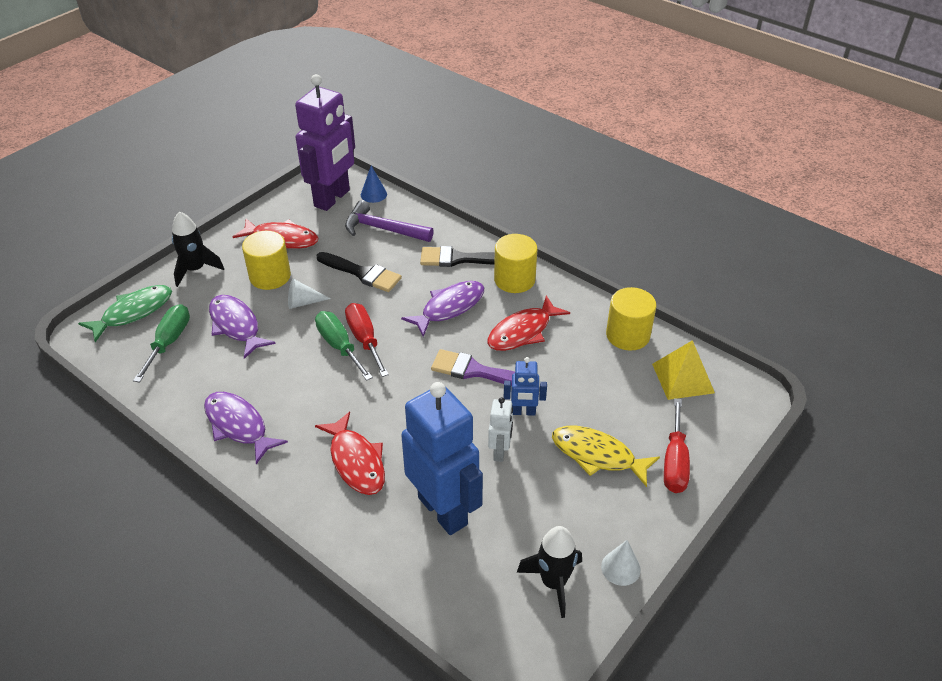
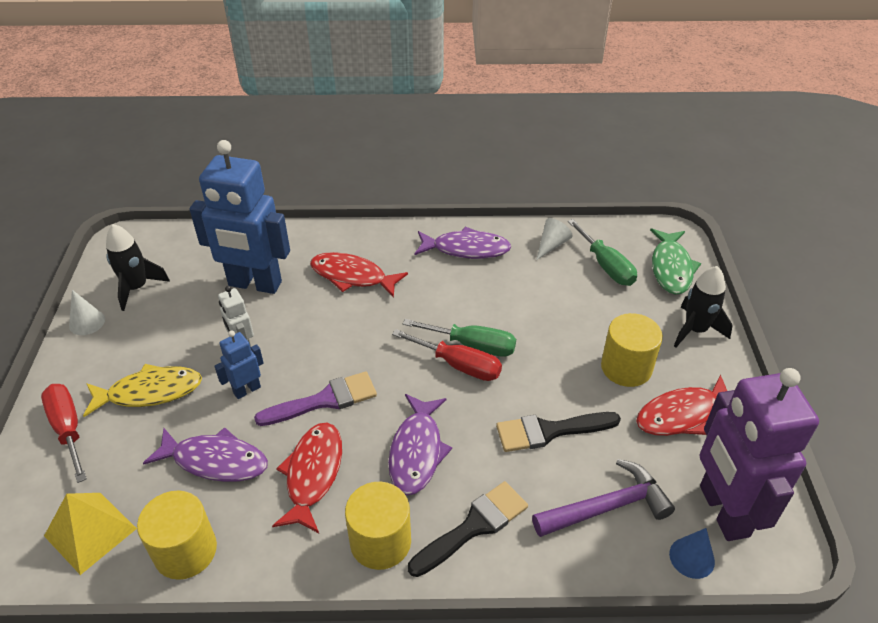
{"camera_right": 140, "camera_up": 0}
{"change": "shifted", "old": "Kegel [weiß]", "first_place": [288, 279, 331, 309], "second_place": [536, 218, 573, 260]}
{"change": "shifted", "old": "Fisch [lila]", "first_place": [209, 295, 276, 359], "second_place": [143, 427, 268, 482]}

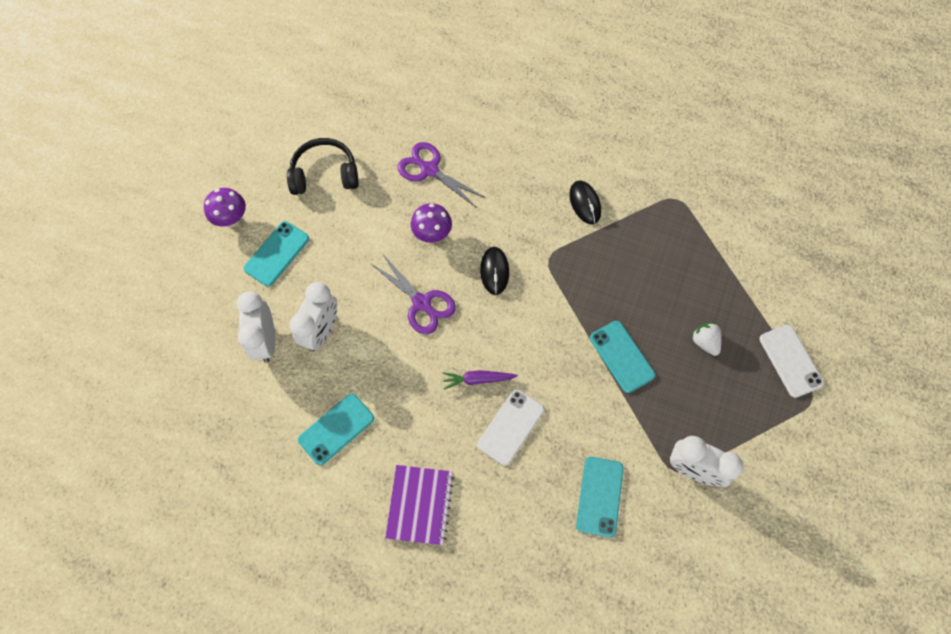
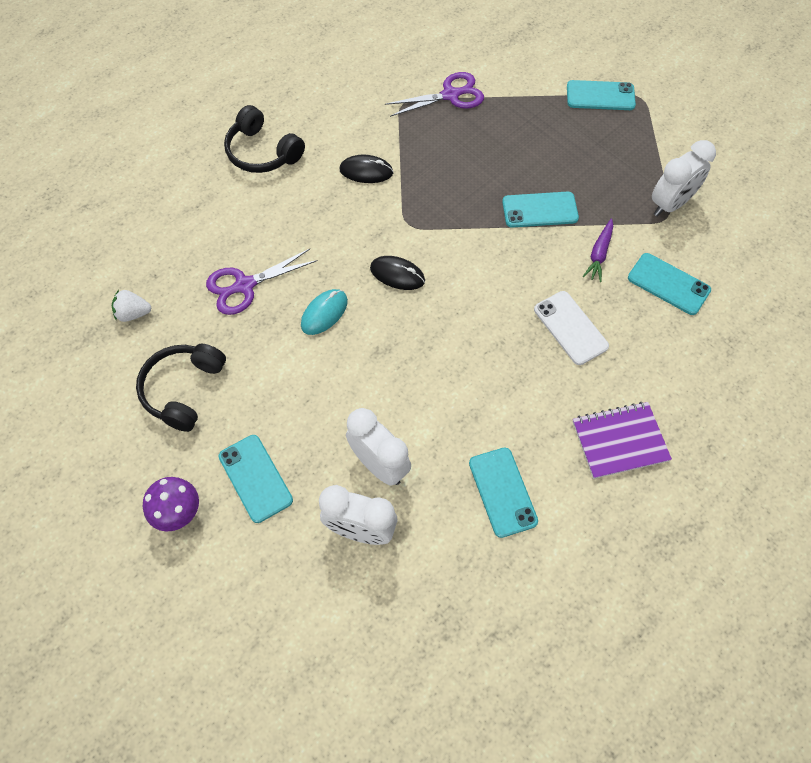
{"camera_right": -65, "camera_up": -5}
{"change": "swapped", "old": "Pilz [lila]", "new": "Computermaus [türkis]", "first_place": [411, 203, 452, 243], "second_place": [301, 289, 348, 335]}
{"change": "shifted", "old": "Schere [lila]", "first_place": [370, 253, 456, 334], "second_place": [385, 72, 484, 117]}
{"change": "shifted", "old": "Erdbeere [weiß]", "first_place": [691, 323, 722, 356], "second_place": [112, 290, 152, 322]}
{"change": "repainted", "old": "Handy [weiß]", "new": "Handy [türkis]", "first_place": [759, 325, 824, 398], "second_place": [567, 80, 636, 110]}
{"change": "shifted", "old": "Karotte [lila]", "first_place": [442, 370, 518, 390], "second_place": [583, 218, 613, 282]}
{"change": "rotated", "old": "Notizbuch [lila]", "first_place": [385, 465, 454, 545], "second_place": [572, 402, 672, 479], "degrees": -45}
{"change": "new", "new": "Kopfhörer [schwarz]", "second_place": [224, 105, 305, 173]}

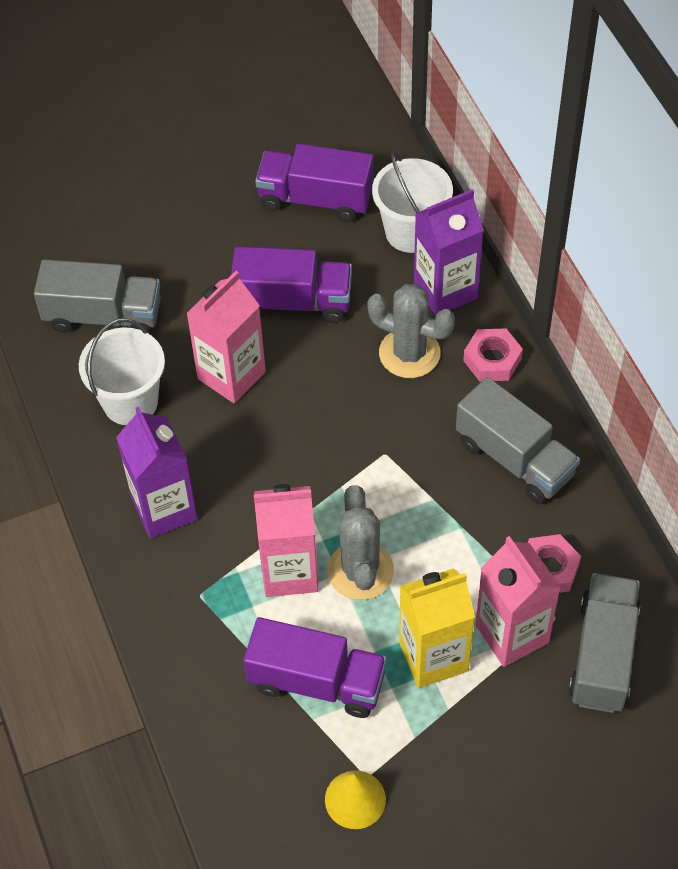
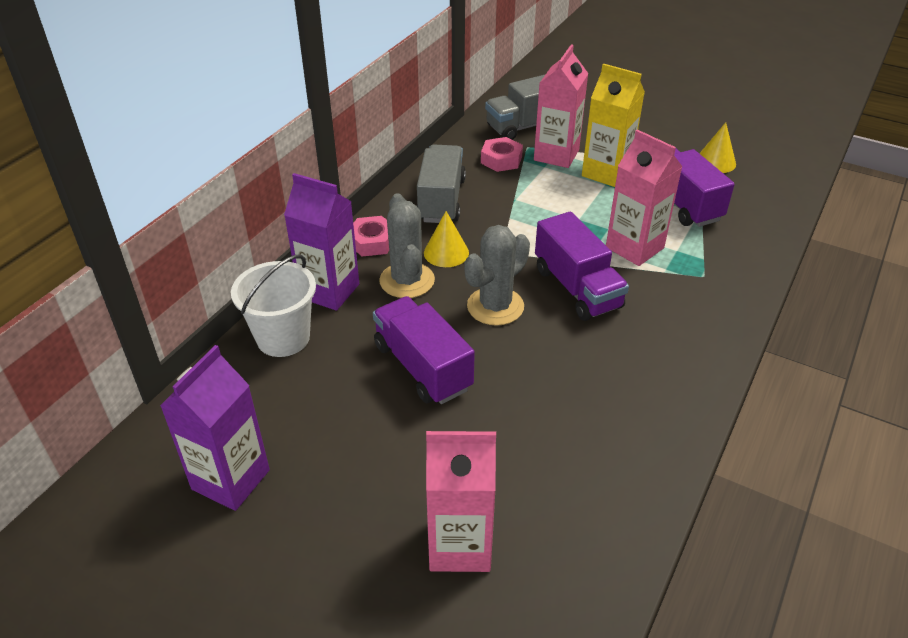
{"camera_right": -130, "camera_up": -15}
{"change": "shifted", "old": "Lastwagen [lila]", "first_place": [255, 144, 374, 222], "second_place": [535, 212, 629, 321]}
{"change": "gone", "old": "Lastwagen [grau]", "first_place": [34, 259, 161, 335]}
{"change": "shifted", "old": "Getränkekarton [rosa]", "first_place": [186, 271, 266, 404], "second_place": [426, 431, 496, 572]}
{"change": "gone", "old": "Eimer [weiß]", "first_place": [79, 318, 165, 425]}
{"change": "shifted", "old": "Getränkekarton [lila]", "first_place": [116, 406, 198, 539], "second_place": [160, 345, 270, 511]}
{"change": "shifted", "old": "Kaktus [grau]", "first_place": [327, 485, 394, 600], "second_place": [464, 225, 530, 326]}
{"change": "new", "new": "Kegel [gelb]", "second_place": [424, 211, 469, 267]}

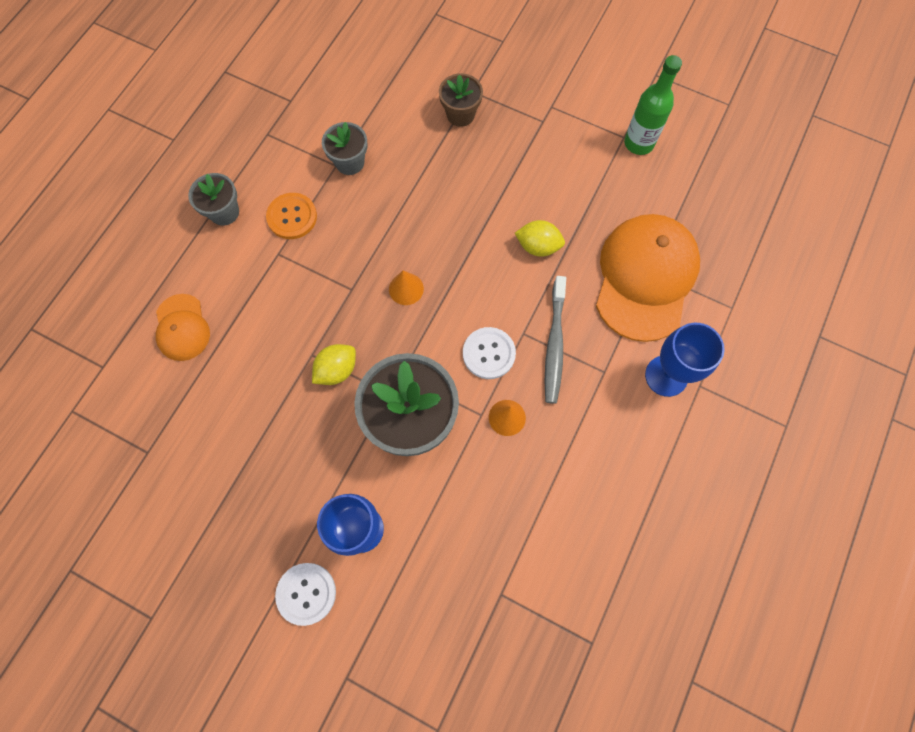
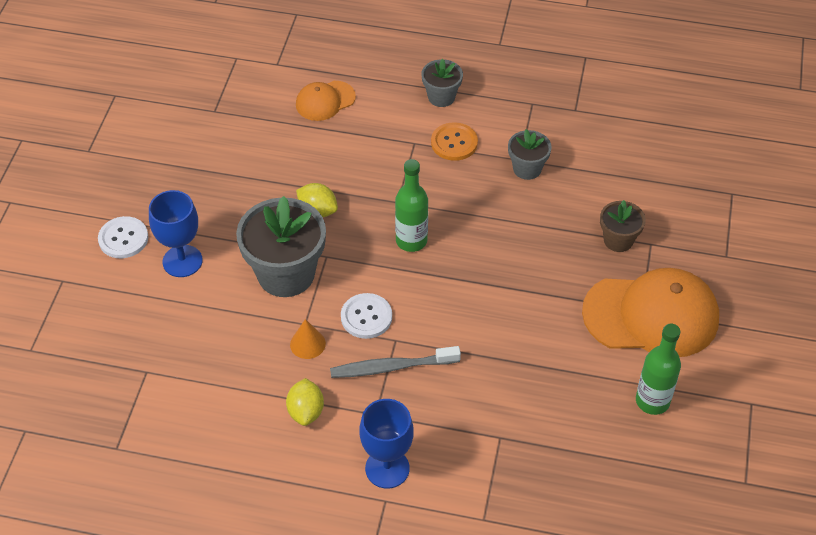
{"camera_right": 75, "camera_up": -20}
{"change": "shifted", "old": "Kappe [orange]", "first_place": [596, 214, 700, 342], "second_place": [582, 268, 719, 357]}
{"change": "shifted", "old": "Zitrone [gelb]", "first_place": [515, 220, 565, 257], "second_place": [286, 378, 324, 426]}
{"change": "swapped", "old": "Kegel [orange]", "new": "Flasche [grün]", "first_place": [389, 271, 424, 305], "second_place": [395, 159, 428, 252]}

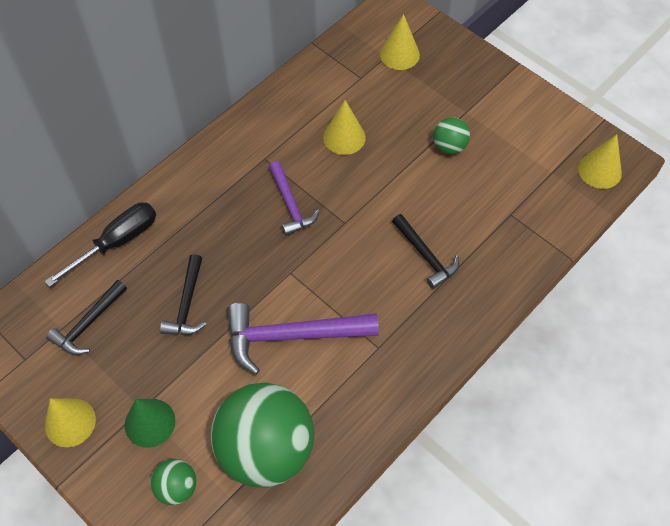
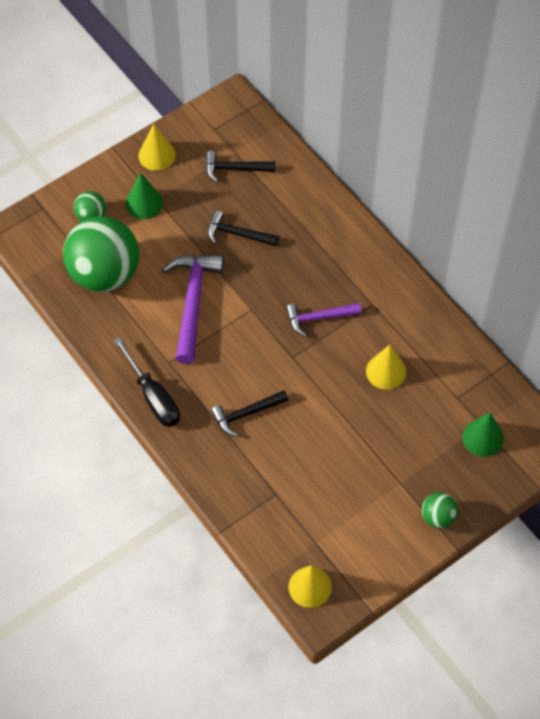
{"camera_right": 100, "camera_up": 0}
{"change": "repainted", "old": "Kegel [gelb]", "new": "Kegel [grün]", "first_place": [380, 14, 420, 70], "second_place": [462, 412, 504, 457]}
{"change": "shifted", "old": "Ball [grün]", "first_place": [433, 117, 470, 154], "second_place": [422, 492, 458, 528]}
{"change": "shifted", "old": "Schraubenzieher [schwarz]", "first_place": [45, 202, 156, 287], "second_place": [114, 337, 180, 427]}
{"change": "rotated", "old": "Hammer [schwarz]", "first_place": [46, 280, 127, 355], "second_place": [206, 151, 275, 182], "degrees": -45}

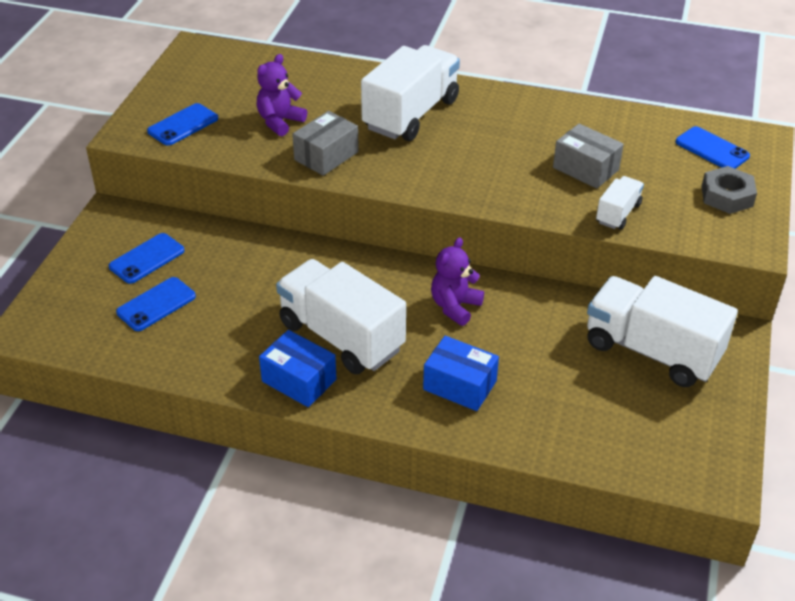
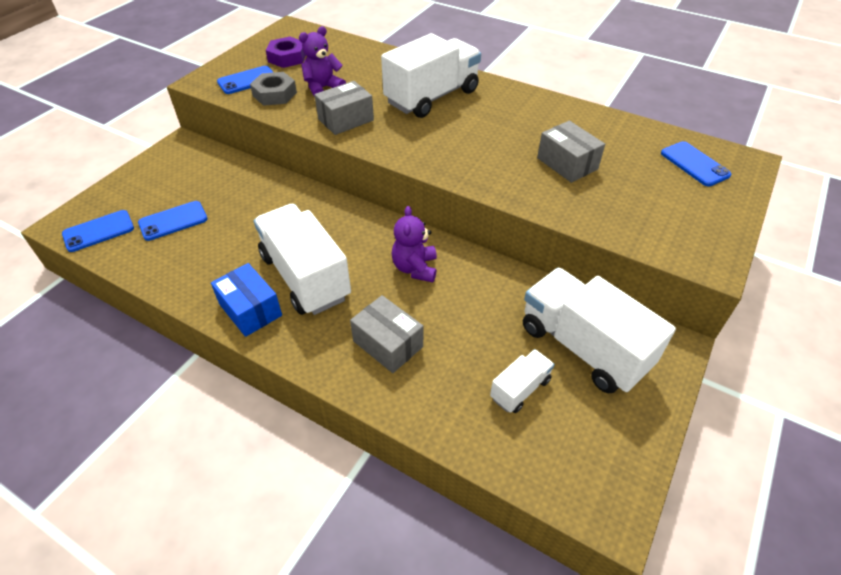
{"camera_right": 15, "camera_up": 5}
{"change": "shifted", "old": "Sechskantmutter [grau]", "first_place": [702, 166, 757, 214], "second_place": [250, 72, 297, 106]}
{"change": "shifted", "old": "Lastwagen [weiß]", "first_place": [596, 176, 644, 230], "second_place": [490, 349, 555, 413]}
{"change": "shifted", "old": "Handy [blau]", "first_place": [109, 233, 185, 284], "second_place": [62, 210, 134, 252]}
{"change": "rotated", "old": "Teddybär [lila]", "first_place": [431, 237, 484, 326], "second_place": [392, 206, 437, 282], "degrees": -45}
{"change": "repainted", "old": "Schachtel [blau]", "new": "Schachtel [grau]", "first_place": [423, 336, 499, 411], "second_place": [350, 295, 423, 373]}
{"change": "new", "new": "Sechskantmutter [lila]", "second_place": [266, 37, 306, 68]}

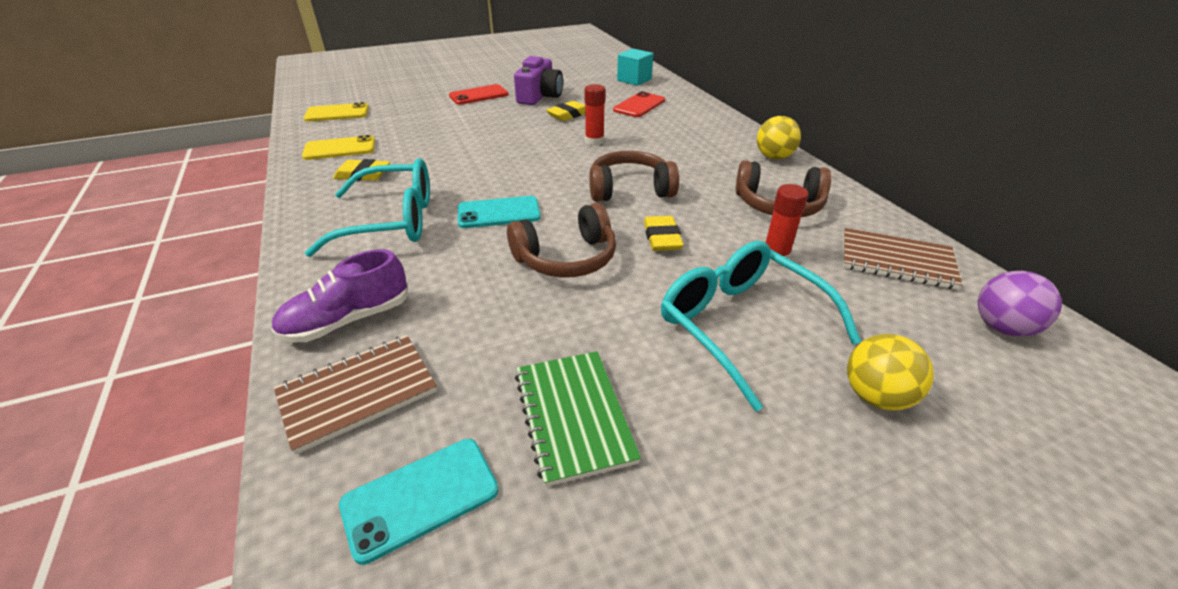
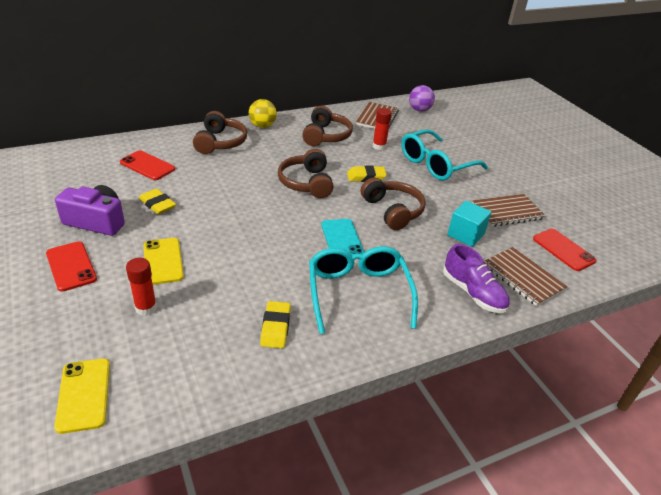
{"camera_right": -95, "camera_up": 0}
{"change": "shifted", "old": "Kubus [türkis]", "first_place": [617, 48, 654, 86], "second_place": [447, 201, 492, 247]}
{"change": "shifted", "old": "Klebestift [rot]", "first_place": [584, 84, 606, 146], "second_place": [126, 258, 157, 316]}
{"change": "shifted", "old": "Handy [gelb]", "first_place": [302, 135, 375, 160], "second_place": [144, 238, 184, 285]}
{"change": "gone", "old": "Ball [gelb]", "first_place": [847, 334, 934, 411]}
{"change": "repainted", "old": "Notizbuch [grün]", "new": "Notizbuch [braun]", "first_place": [515, 351, 641, 487], "second_place": [472, 194, 545, 227]}
{"change": "repainted", "old": "Handy [türkis]", "new": "Handy [rot]", "first_place": [339, 439, 499, 565], "second_place": [533, 229, 597, 271]}
{"change": "new", "new": "Kopfhörer [braun]", "second_place": [193, 111, 247, 154]}

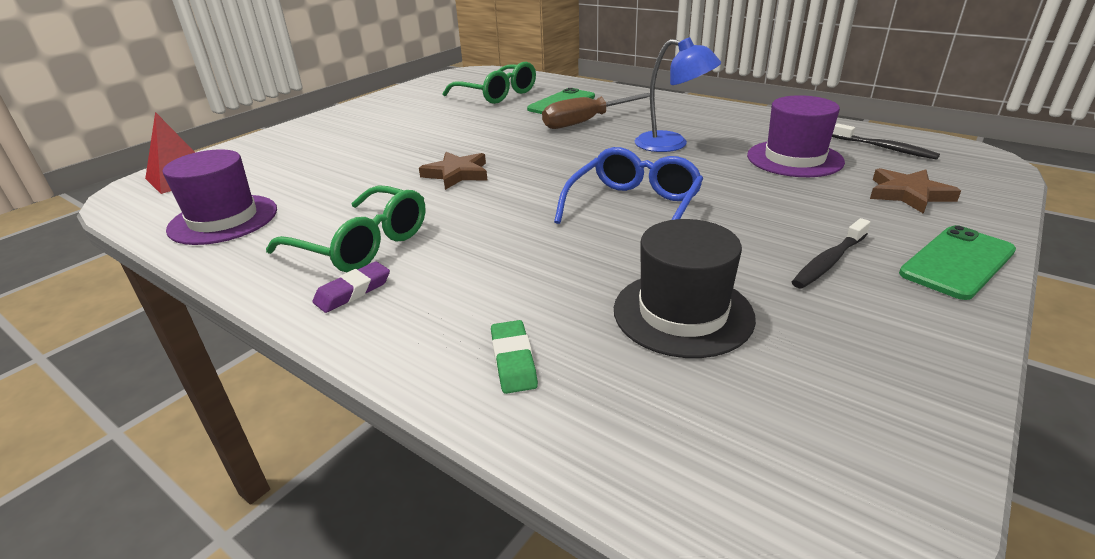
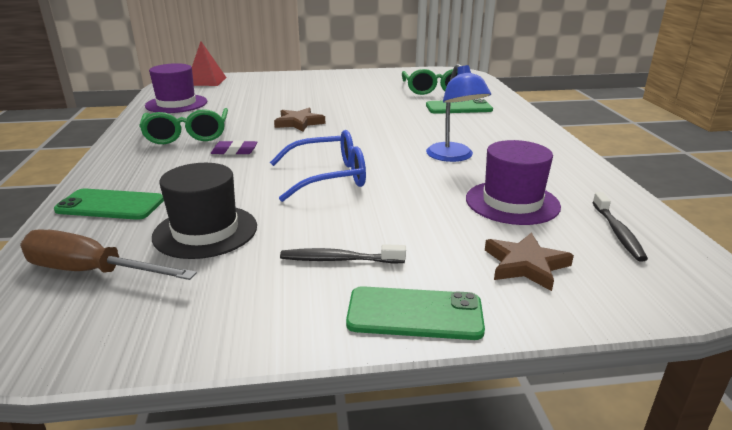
{"camera_right": 45, "camera_up": -5}
{"change": "shifted", "old": "Schraubenzieher [braun]", "first_place": [542, 93, 650, 129], "second_place": [20, 229, 197, 280]}
{"change": "shifted", "old": "Radiergummi [lila]", "first_place": [312, 261, 390, 313], "second_place": [211, 140, 258, 155]}
{"change": "swapped", "old": "Radiergummi [grün]", "new": "Handy [grün]", "first_place": [491, 320, 538, 394], "second_place": [54, 188, 164, 220]}

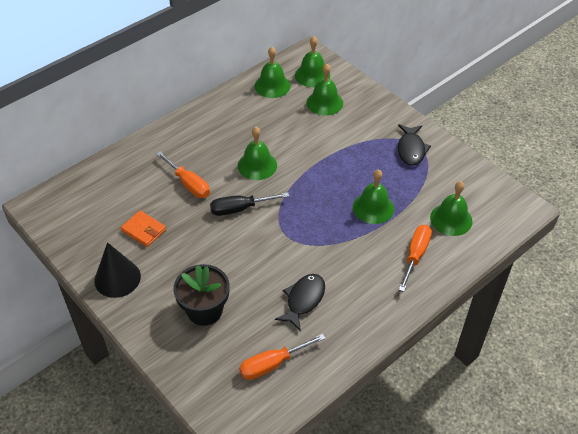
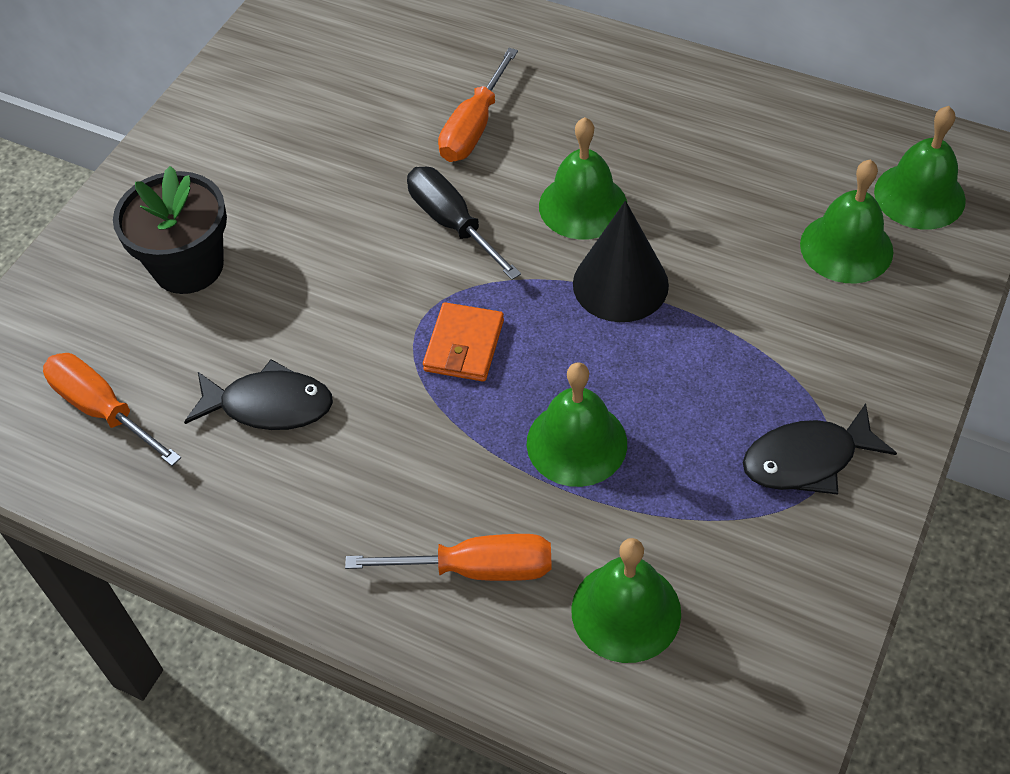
{"camera_right": 70, "camera_up": 5}
{"change": "gone", "old": "Glocke [grün]", "first_place": [255, 47, 291, 98]}
{"change": "shifted", "old": "Geldbörse [orange]", "first_place": [121, 210, 166, 247], "second_place": [423, 302, 504, 382]}
{"change": "shifted", "old": "Kegel [schwarz]", "first_place": [94, 242, 141, 298], "second_place": [573, 201, 669, 322]}

